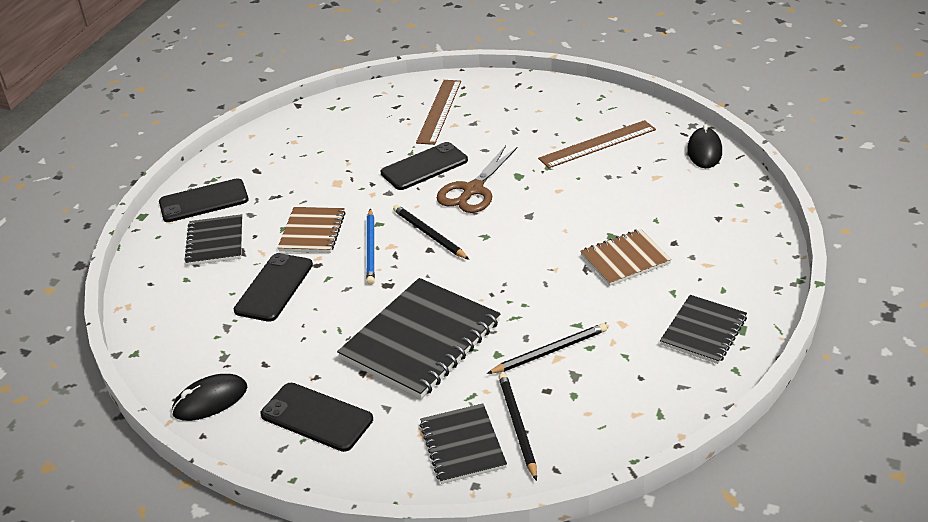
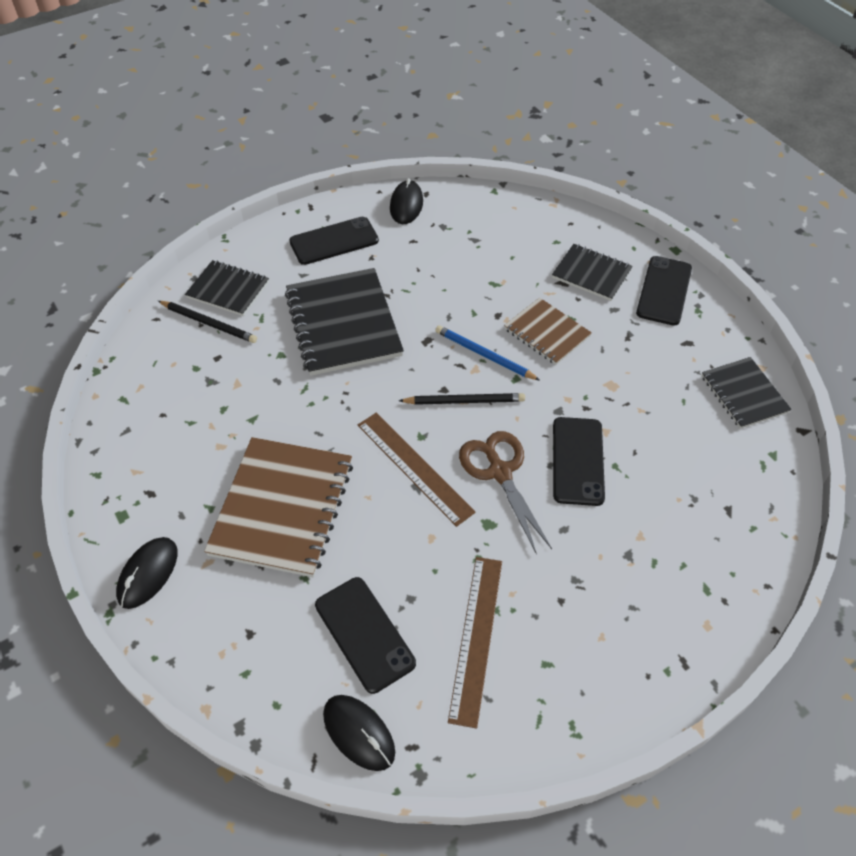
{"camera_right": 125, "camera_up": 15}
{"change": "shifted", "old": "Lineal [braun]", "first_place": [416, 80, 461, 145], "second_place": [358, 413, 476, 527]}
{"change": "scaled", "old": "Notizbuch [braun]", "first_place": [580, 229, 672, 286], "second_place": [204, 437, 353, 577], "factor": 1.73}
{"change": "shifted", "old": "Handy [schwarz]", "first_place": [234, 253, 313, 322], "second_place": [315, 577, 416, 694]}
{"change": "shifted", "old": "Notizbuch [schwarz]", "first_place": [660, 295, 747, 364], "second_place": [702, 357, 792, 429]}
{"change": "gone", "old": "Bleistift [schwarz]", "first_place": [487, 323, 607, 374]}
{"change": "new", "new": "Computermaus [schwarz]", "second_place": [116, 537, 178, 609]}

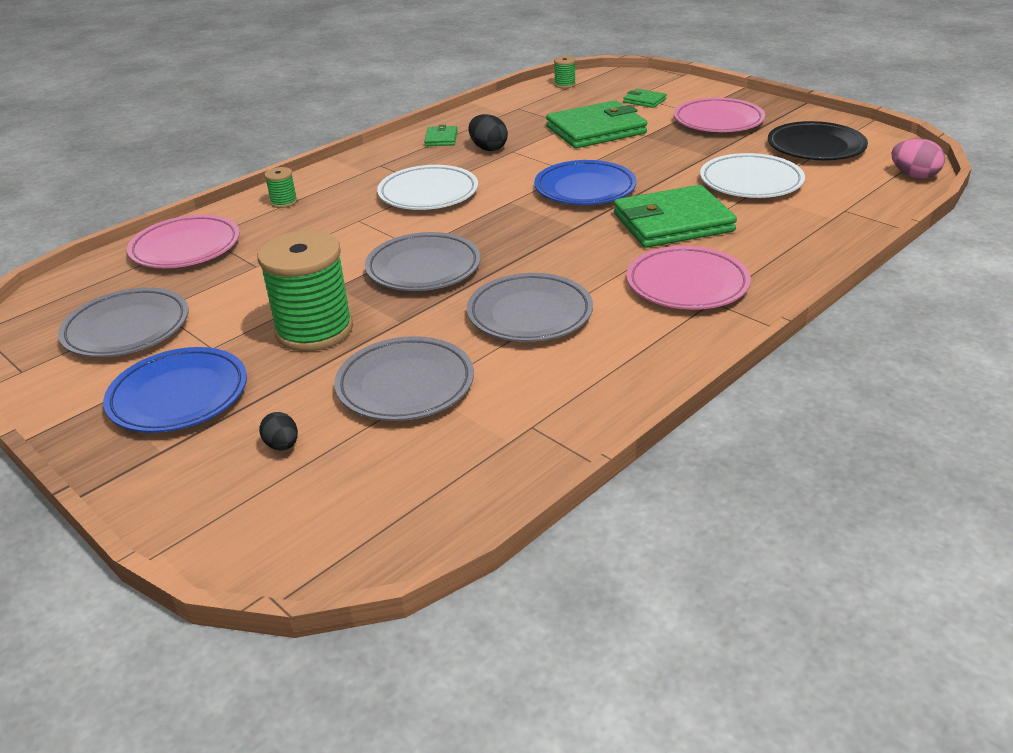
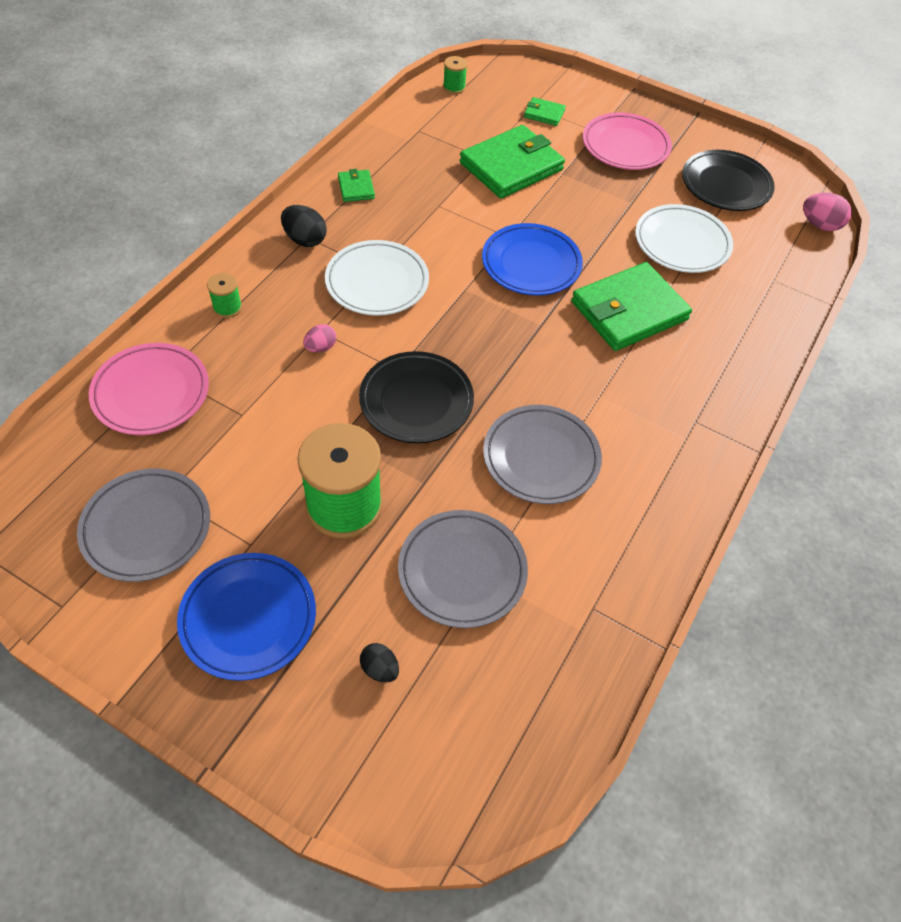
{"camera_right": -20, "camera_up": 20}
{"change": "shifted", "old": "Ei [schwarz]", "first_place": [468, 114, 508, 151], "second_place": [281, 205, 327, 247]}
{"change": "repainted", "old": "Teller [grau]", "new": "Teller [schwarz]", "first_place": [365, 232, 481, 291], "second_place": [359, 351, 474, 443]}
{"change": "gone", "old": "Teller [rosa]", "first_place": [626, 246, 751, 310]}
{"change": "new", "new": "Ei [rosa]", "second_place": [303, 324, 337, 352]}

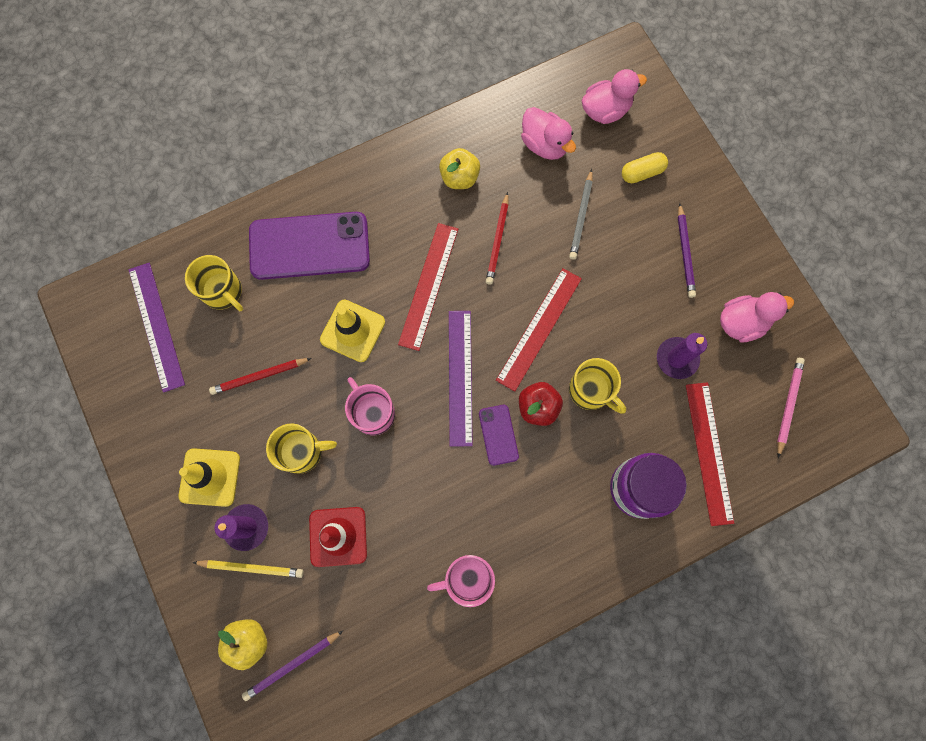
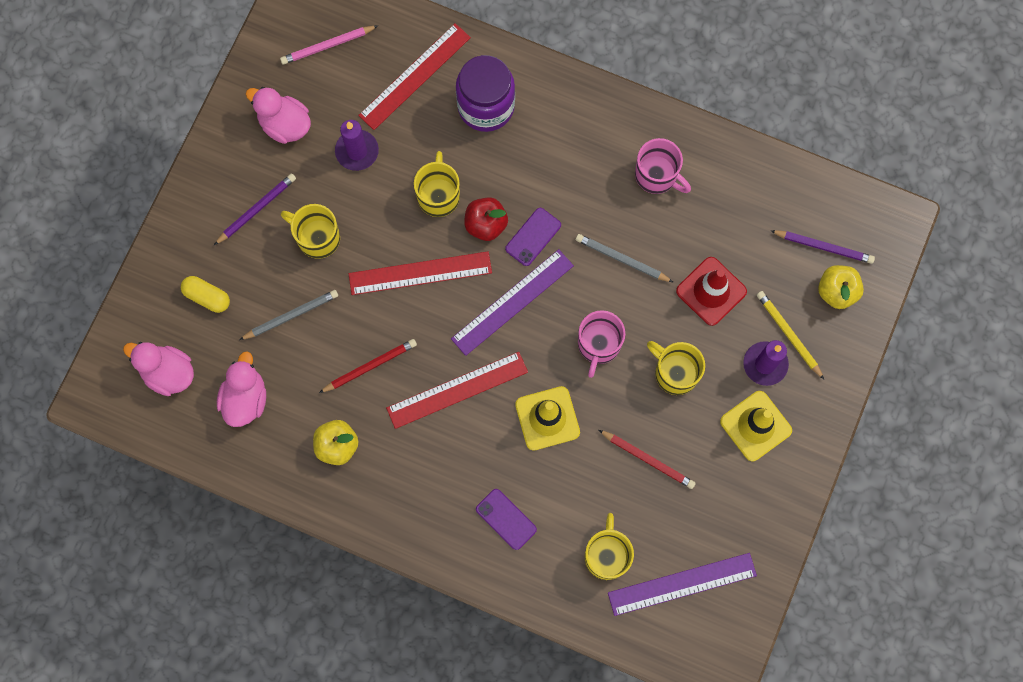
{"camera_right": -130, "camera_up": 0}
{"change": "scaled", "old": "Handy [lila]", "first_place": [249, 212, 370, 280], "second_place": [476, 489, 537, 550], "factor": 0.46}
{"change": "rotated", "old": "Lineal [lila]", "first_place": [129, 263, 185, 393], "second_place": [608, 553, 757, 616], "degrees": 45}
{"change": "new", "new": "Tasse [gelb]", "second_place": [281, 204, 340, 259]}
{"change": "new", "new": "Bleistift [grau]", "second_place": [576, 234, 673, 282]}

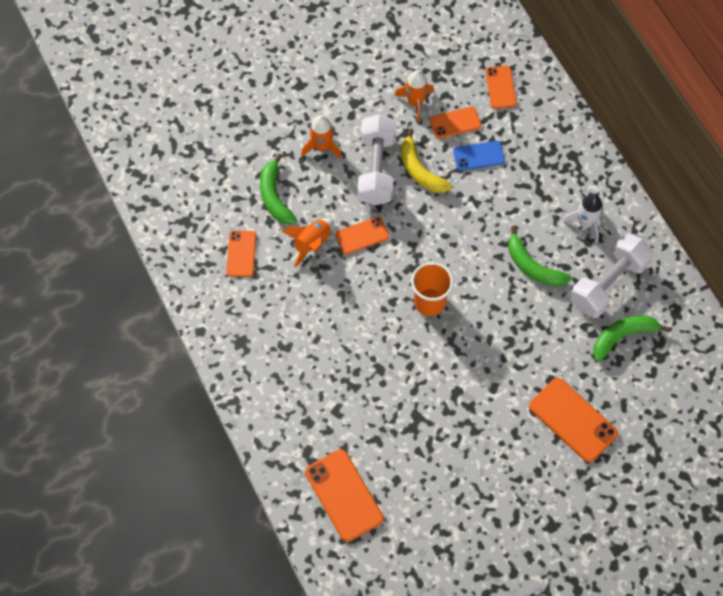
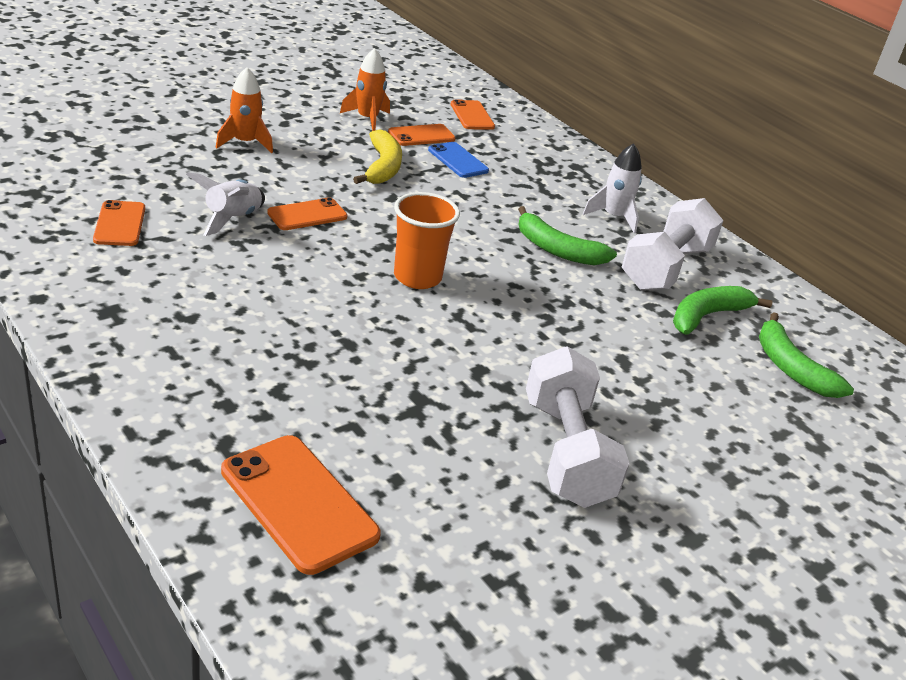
{"camera_right": -15, "camera_up": -30}
{"change": "shifted", "old": "Hantel [weiß]", "first_place": [358, 114, 396, 205], "second_place": [526, 347, 630, 508]}
{"change": "rotated", "old": "Banane [gelb]", "first_place": [401, 129, 452, 193], "second_place": [353, 129, 402, 184], "degrees": -135}
{"change": "rotated", "old": "Handy [blau]", "first_place": [453, 141, 505, 171], "second_place": [428, 142, 489, 178], "degrees": 75}
{"change": "shifted", "old": "Banane [grün]", "first_place": [260, 153, 297, 224], "second_place": [759, 312, 854, 398]}
{"change": "repainted", "old": "Rakete [orange]", "new": "Rakete [weiß]", "first_place": [282, 218, 334, 267], "second_place": [186, 172, 265, 236]}
{"change": "gone", "old": "Handy [orange]", "first_place": [529, 378, 618, 462]}

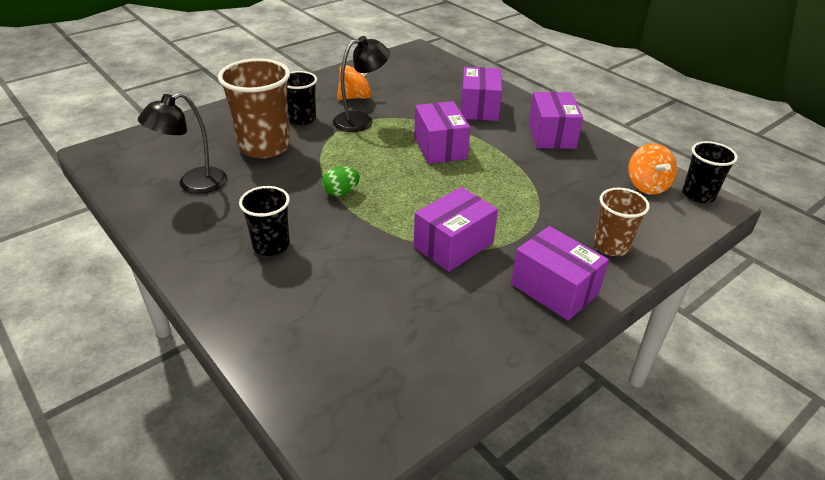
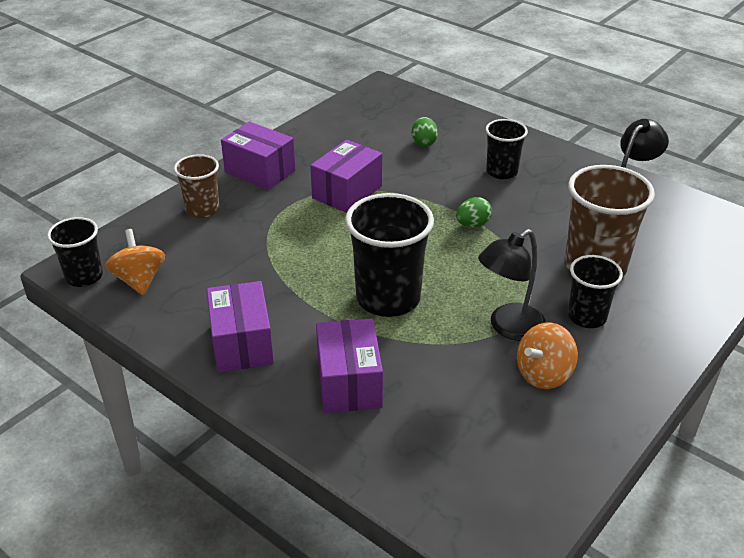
{"camera_right": 170, "camera_up": 0}
{"change": "swapped", "old": "Schachtel [lila]", "new": "Becher [schwarz]", "first_place": [414, 101, 470, 164], "second_place": [345, 193, 434, 317]}
{"change": "new", "new": "Ei [grün]", "second_place": [412, 117, 438, 147]}

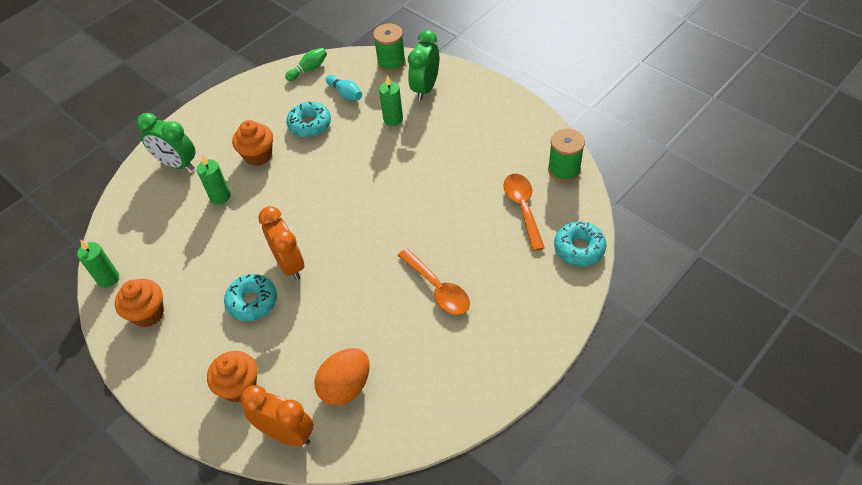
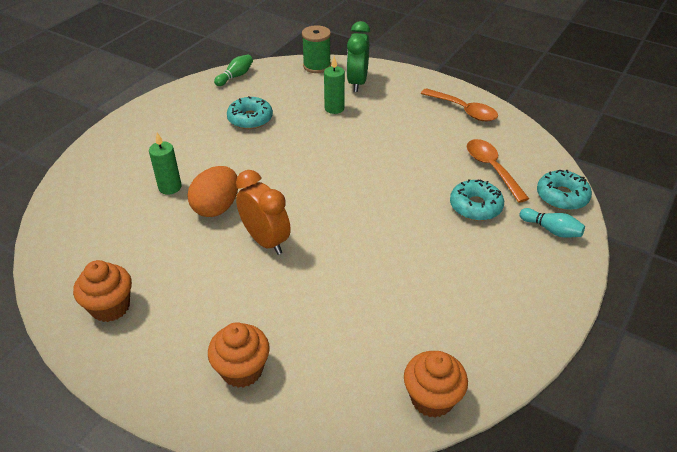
{"camera_right": -15, "camera_up": -10}
{"change": "shifted", "old": "Bowlingkegel [türkis]", "first_place": [326, 75, 362, 100], "second_place": [519, 208, 585, 238]}
{"change": "gone", "old": "Wecker [grün]", "first_place": [136, 113, 196, 171]}
{"change": "shifted", "old": "Muffin [orange]", "first_place": [232, 120, 273, 166], "second_place": [404, 351, 468, 418]}
{"change": "gone", "old": "Garnrolle [grün]", "first_place": [548, 128, 585, 182]}
{"change": "gone", "old": "Kerze [grün]", "first_place": [77, 240, 119, 288]}
{"change": "shifted", "old": "Löffel [orange]", "first_place": [398, 248, 470, 315], "second_place": [420, 88, 498, 121]}
{"change": "shifted", "old": "Donut [türkis]", "first_place": [224, 274, 277, 321], "second_place": [450, 179, 504, 221]}
{"change": "shifted", "old": "Ei [orange]", "first_place": [314, 348, 370, 406], "second_place": [188, 166, 238, 217]}
{"change": "gone", "old": "Wecker [orange]", "first_place": [241, 385, 314, 447]}

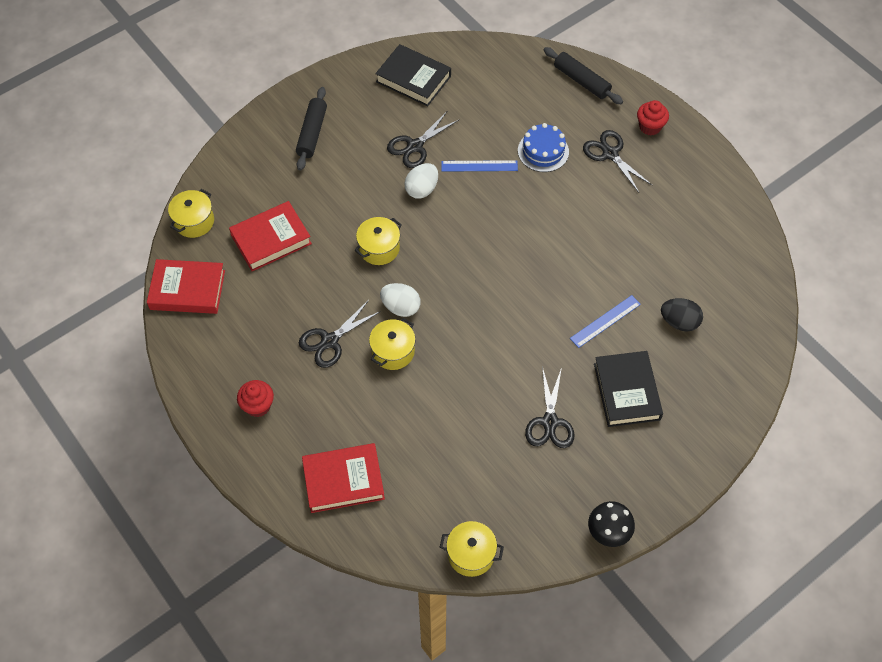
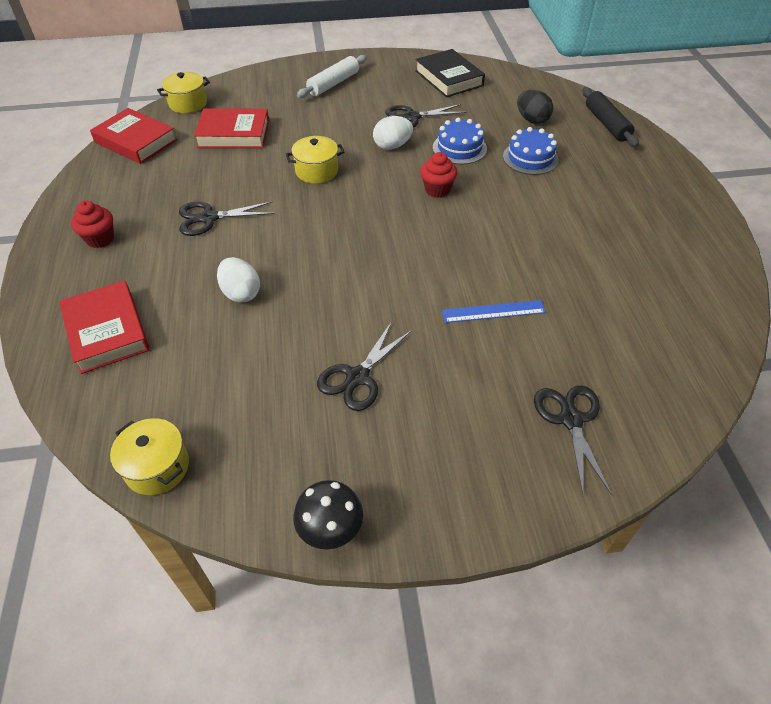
{"camera_right": 30, "camera_up": -10}
{"change": "repainted", "old": "Nudelholz [schwarz]", "new": "Nudelholz [weiß]", "first_place": [296, 87, 327, 171], "second_place": [297, 55, 367, 98]}
{"change": "shifted", "old": "Muffin [rot]", "first_place": [637, 100, 669, 136], "second_place": [420, 152, 457, 198]}
{"change": "shifted", "old": "Schere [schwarz]", "first_place": [583, 130, 653, 193], "second_place": [534, 385, 612, 496]}
{"change": "swapped", "old": "Lineal [blau]", "new": "Kuchen [blau]", "first_place": [441, 160, 518, 172], "second_place": [433, 117, 487, 164]}
{"change": "shifted", "old": "Ei [weiß]", "first_place": [380, 283, 421, 317], "second_place": [217, 257, 260, 303]}
{"change": "shifted", "old": "Ei [schwarz]", "first_place": [661, 298, 703, 331], "second_place": [517, 90, 553, 124]}
{"change": "gone", "old": "Kochtopf [gelb]", "first_place": [369, 318, 416, 370]}
{"change": "gone", "old": "Buch [schwarz]", "first_place": [594, 351, 663, 427]}
{"change": "rotated", "old": "Buch [rot]", "first_place": [302, 443, 385, 513], "second_place": [59, 281, 150, 374], "degrees": 45}

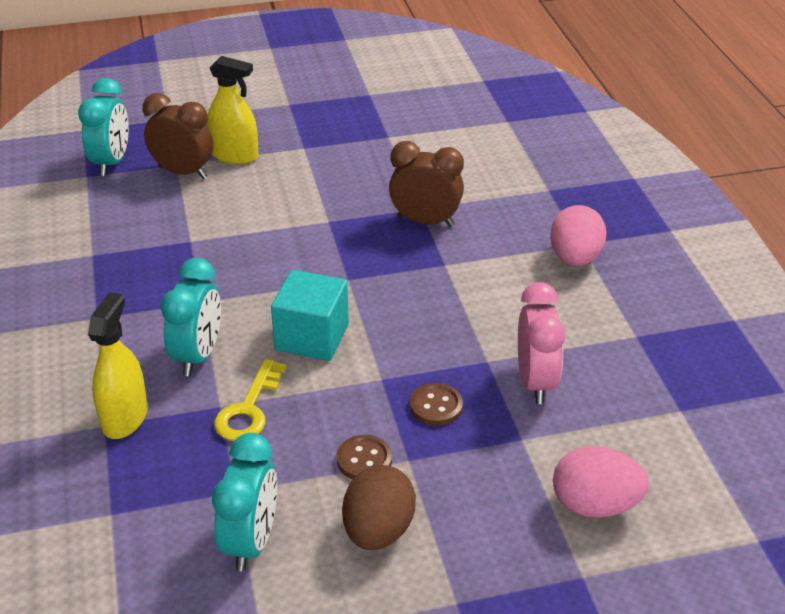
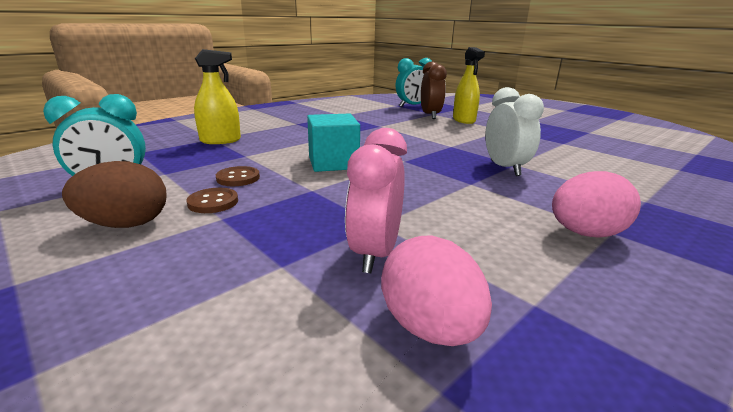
{"camera_right": 60, "camera_up": -15}
{"change": "repainted", "old": "Wecker [braun]", "new": "Wecker [weiß]", "first_place": [389, 141, 464, 227], "second_place": [485, 87, 544, 176]}
{"change": "gone", "old": "Wecker [türkis]", "first_place": [161, 258, 221, 376]}
{"change": "rotated", "old": "Wecker [rosa]", "first_place": [518, 282, 566, 404], "second_place": [345, 128, 407, 273], "degrees": 135}
{"change": "gone", "old": "Schlüssel [gelb]", "first_place": [214, 359, 287, 441]}
{"change": "shifted", "old": "Knopf [braun]", "first_place": [410, 383, 463, 426], "second_place": [216, 166, 260, 186]}
{"change": "shifted", "old": "Ei [rosa]", "first_place": [553, 446, 649, 518], "second_place": [381, 235, 492, 346]}

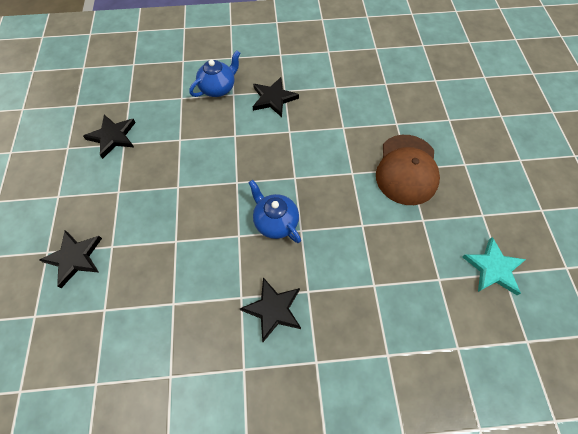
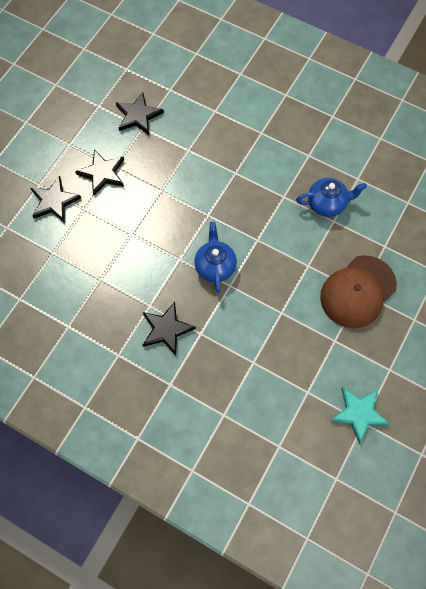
{"camera_right": 35, "camera_up": 5}
{"change": "shifted", "old": "Teekanne [blau]", "first_place": [189, 50, 240, 97], "second_place": [296, 178, 367, 217]}
{"change": "shifted", "old": "Stern [schwarz]", "first_place": [253, 77, 299, 117], "second_place": [75, 149, 124, 195]}

